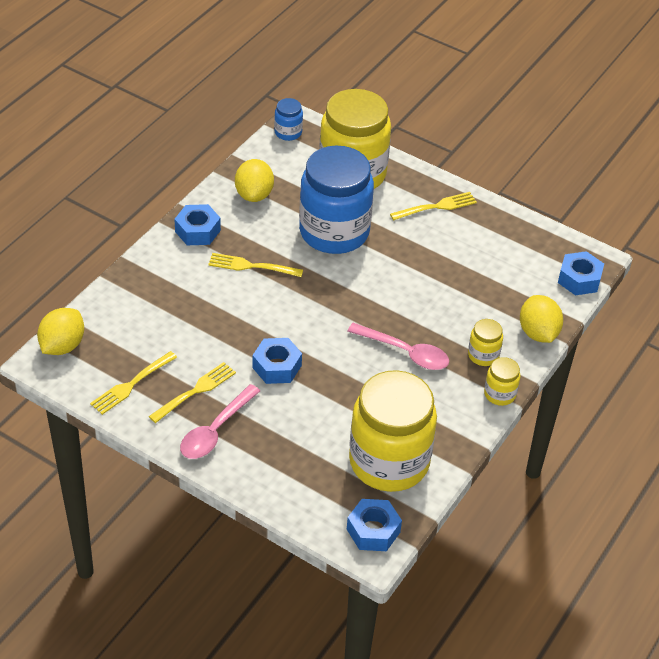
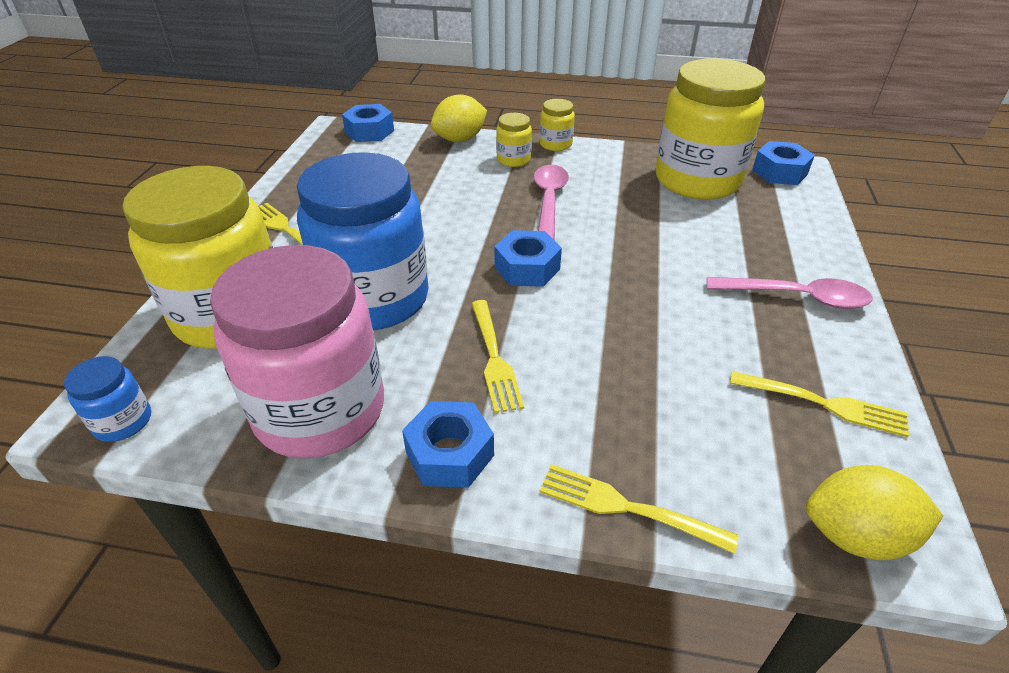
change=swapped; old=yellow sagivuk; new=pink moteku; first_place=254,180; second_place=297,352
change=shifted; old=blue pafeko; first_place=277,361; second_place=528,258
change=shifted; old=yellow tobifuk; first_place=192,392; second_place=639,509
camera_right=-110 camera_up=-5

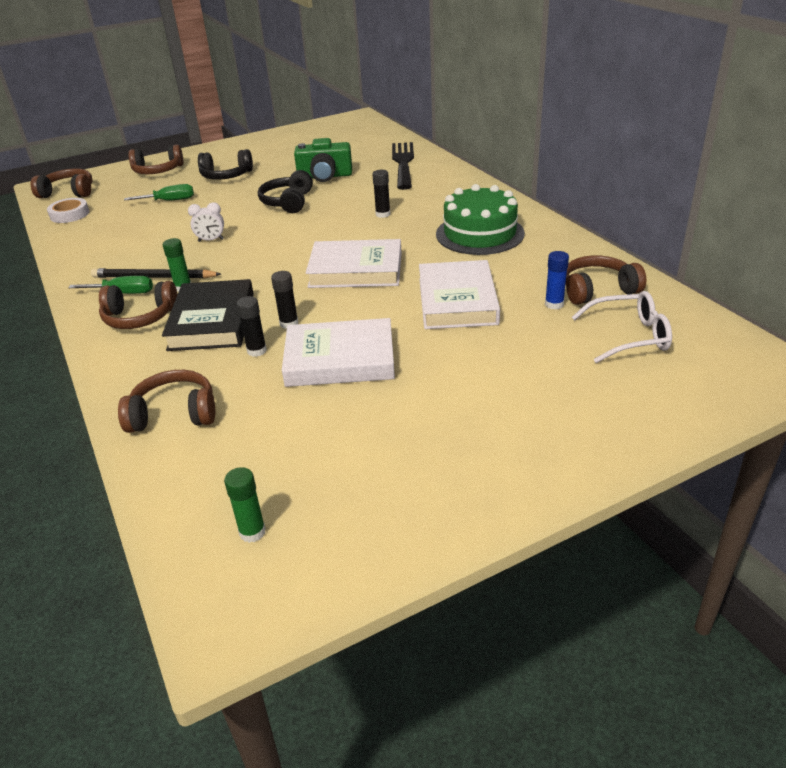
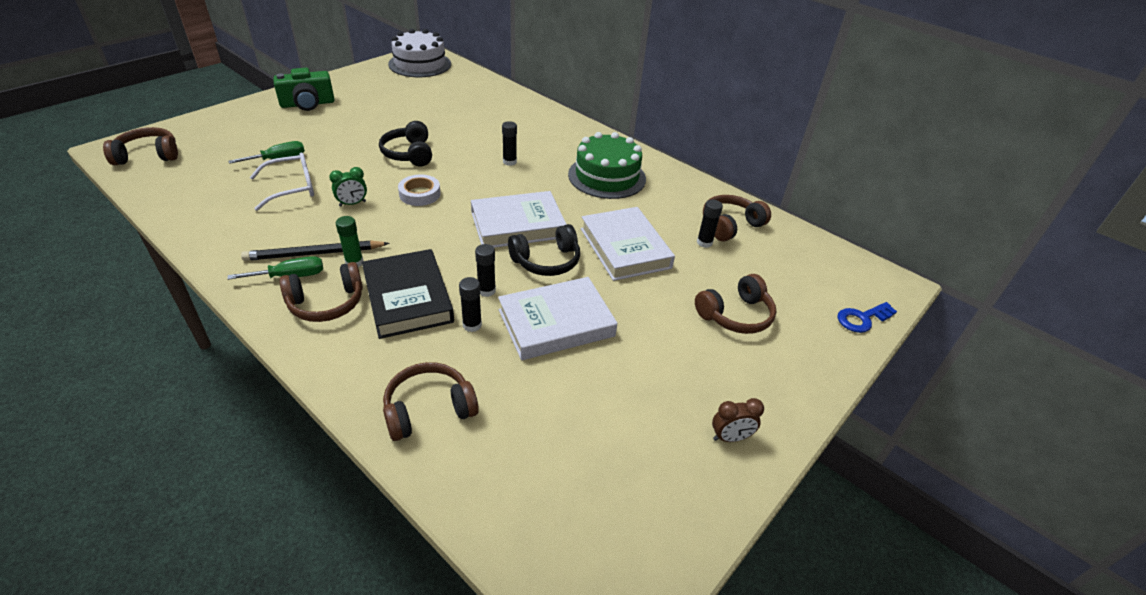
change=shifted; old=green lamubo; first_place=323,160; second_place=303,89
change=gone; old=black tobifuk; first_place=403,166
change=shifted; old=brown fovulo; first_place=156,159; second_place=735,304
change=shifted; old=black fovulo; first_place=225,164; second_place=544,250
change=shifted; old=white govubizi; first_place=68,210; second_place=419,190
change=repainted; old=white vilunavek; new=green vilunavek; first_place=206,222; second_place=348,186
change=repainted; old=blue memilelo; new=black memilelo; first_place=557,280; second_place=710,224
change=shifted; old=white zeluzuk; first_place=622,327; second_place=282,182
change=gone; old=green memilelo; first_place=245,505
change=new; new=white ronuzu; second_place=419,53
change=new; new=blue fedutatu; second_place=867,317
change=new; new=brown vilunavek; second_place=738,420
camera_right=-25 camera_up=5

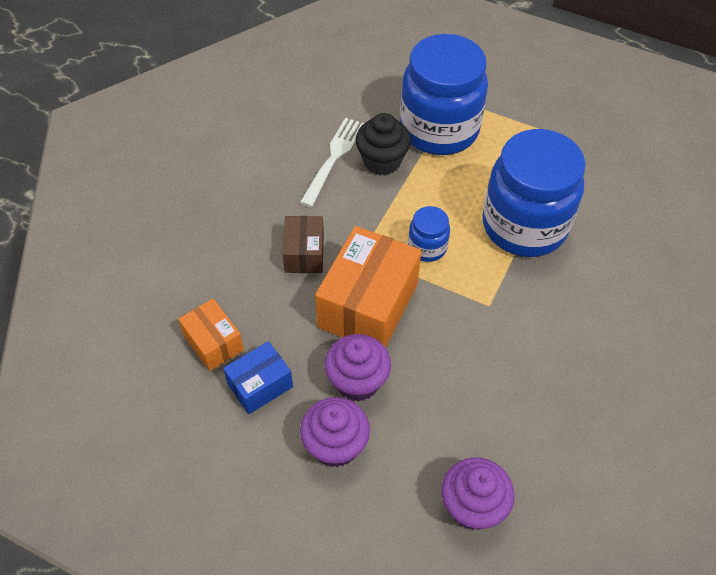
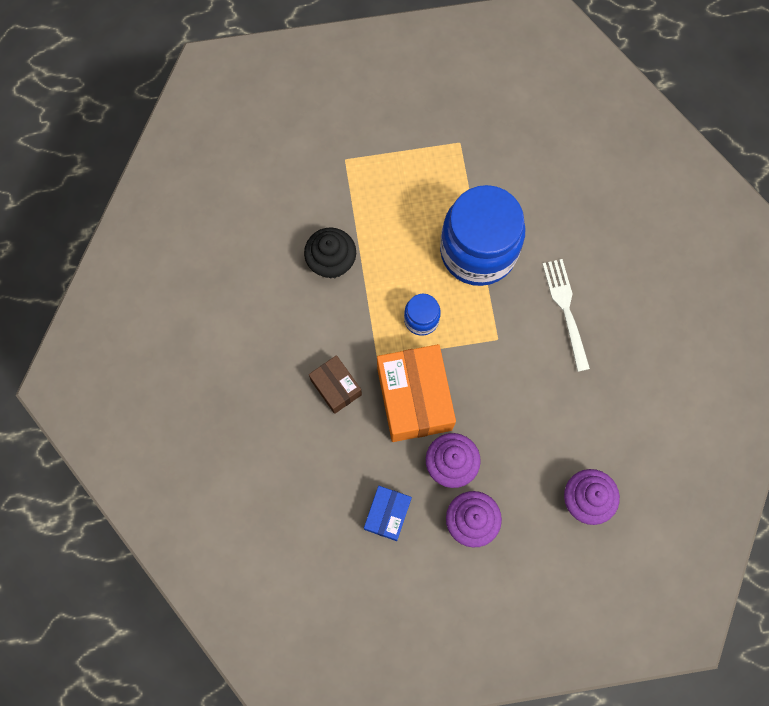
change=gone; old=blue moteku; first_place=444,94
change=shifted; old=white tobifuk; first_place=332,162; second_place=566,315
change=gone; old=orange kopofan; first_place=211,335
camera_right=-35 camera_up=20

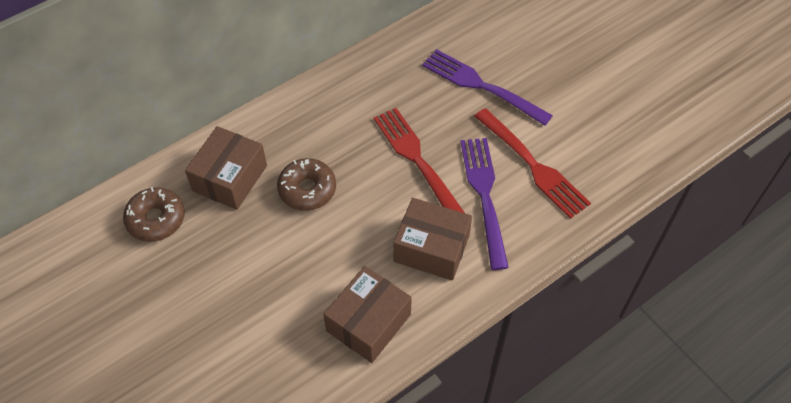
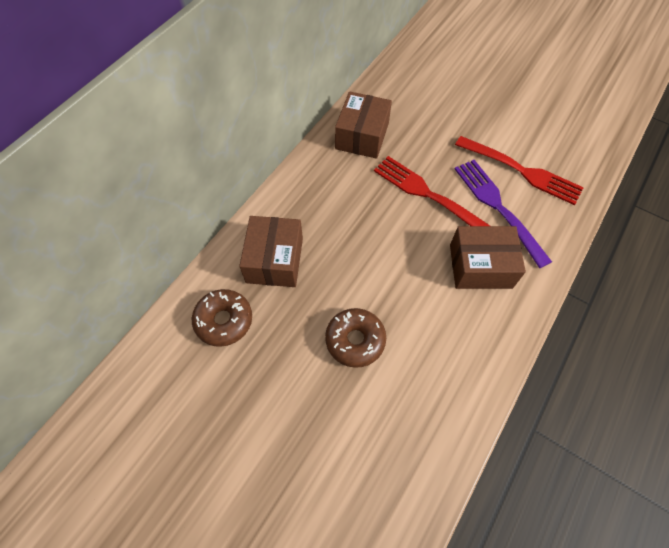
change=gone; old=purple tobifuk; first_place=487,87
change=shifted; old=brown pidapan; first_place=306,184; second_place=355,338
change=shifted; old=brown kopofan; first_place=367,314; second_place=363,125
camera_right=-20 camera_up=5

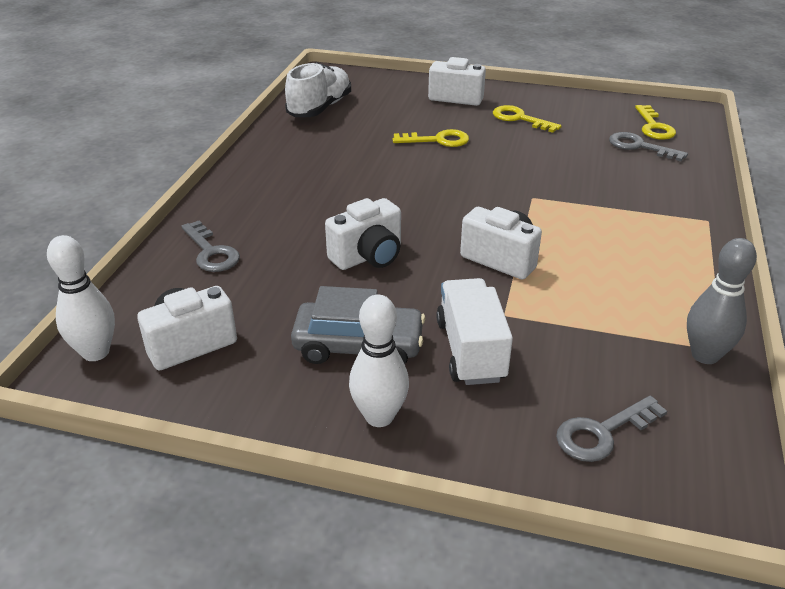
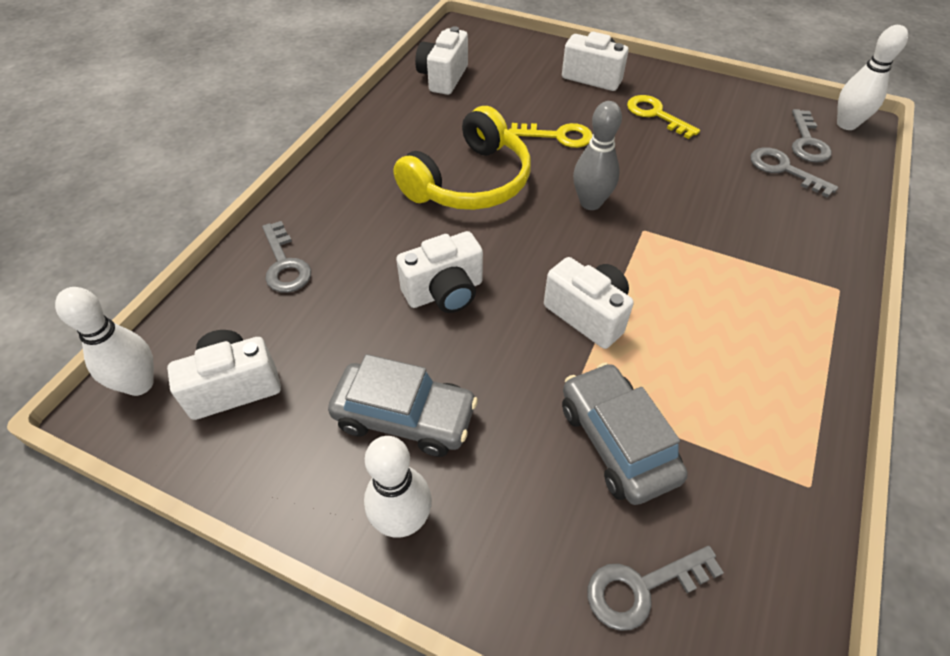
change=swapped; old=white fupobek; new=white lamubo; first_place=318,89; second_place=441,60
change=repainted; old=yellow fedutatu; new=grey fedutatu; first_place=655,122; second_place=812,136
change=shifted; old=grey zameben; first_place=722,301; second_place=597,155
change=gone; old=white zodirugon; first_place=474,331
change=new; new=white zameben; second_place=872,77
change=new; new=yellow fovulo; second_place=462,158
change=new; new=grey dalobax; second_place=625,433
camera_right=10 camera_up=15

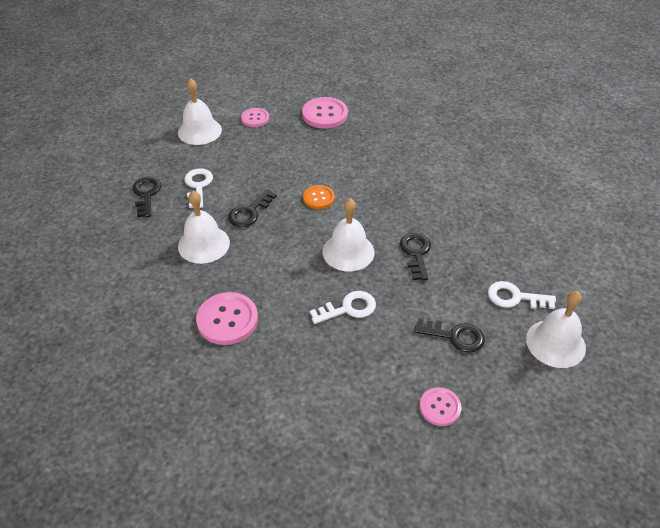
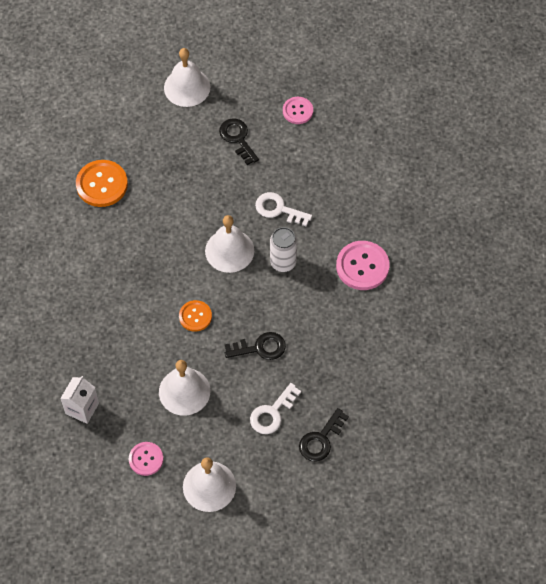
change=swapped; old=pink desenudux; new=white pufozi; first_place=325,113; second_place=79,400
change=shifted; old=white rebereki; first_place=204,227; second_place=184,388
change=gone; old=black fedutatu; first_place=415,257
change=gone; old=white fedutatu; first_place=522,295
change=new; new=orange desenudux; second_place=102,183
change=new; new=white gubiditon; second_place=283,249
camera_right=-135 camera_up=15

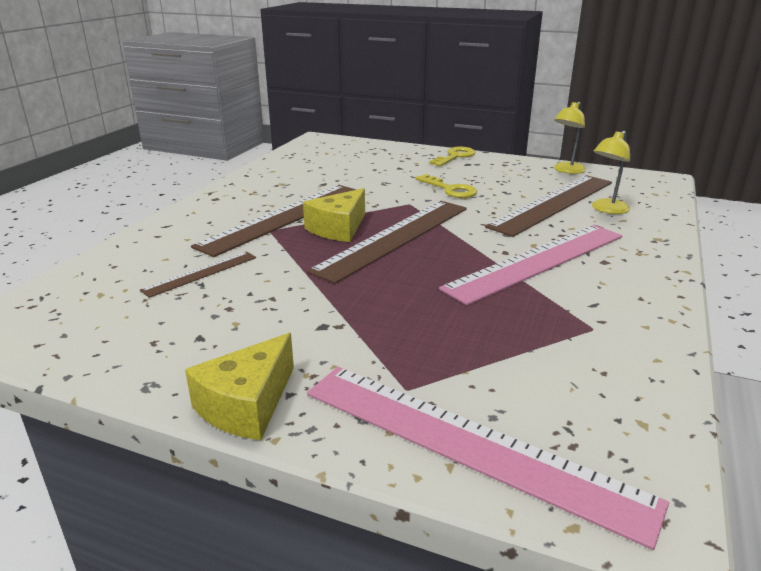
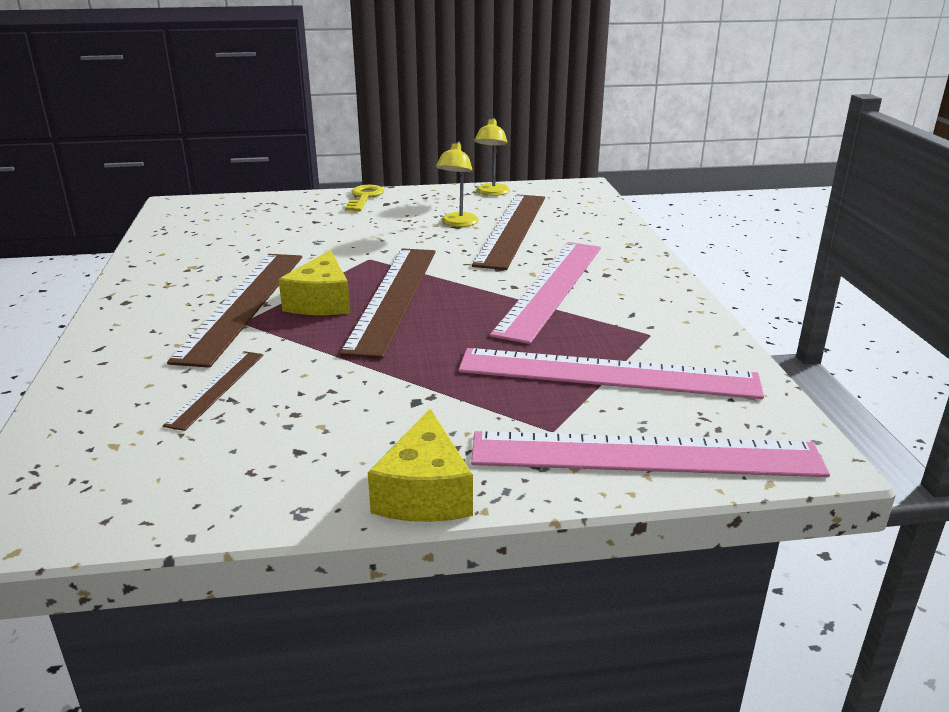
change=shifted; old=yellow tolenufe; first_place=611,172; second_place=457,184
change=gone; old=yellow fedutatu; first_place=446,186
change=new; new=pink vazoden; second_place=611,373
camera_right=-30 camera_up=0

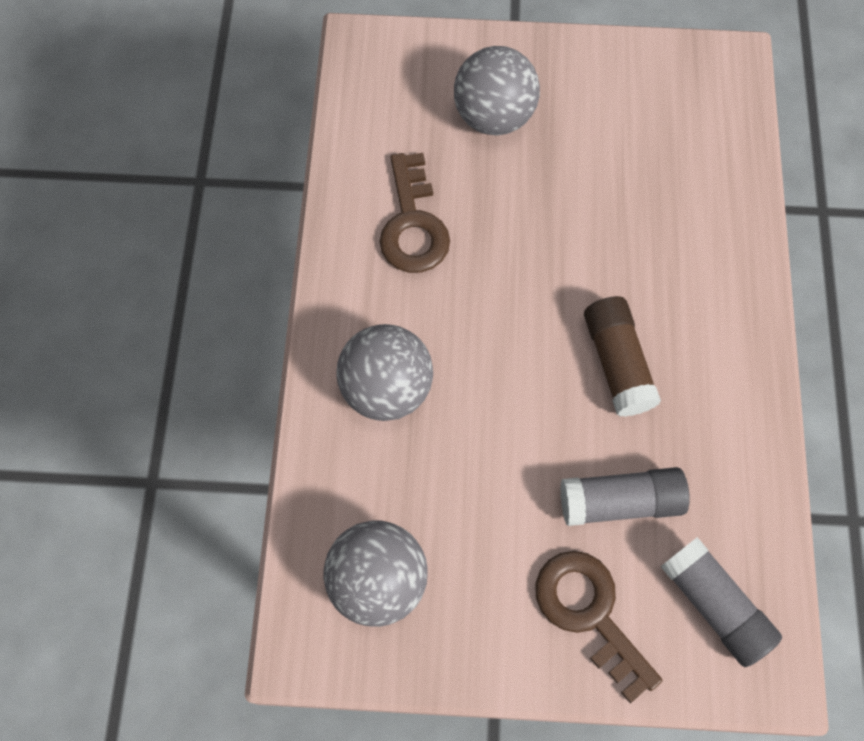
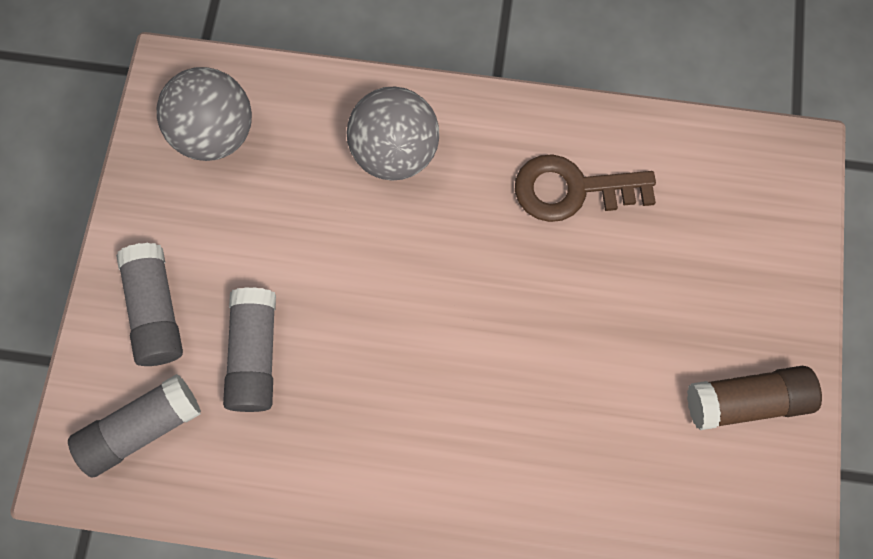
change=gone; old=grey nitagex; first_place=497,90
change=shifted; old=brown memilelo; first_place=622,356; second_place=754,398
change=swapped; old=brown fedutatu; new=grey memilelo; first_place=599,627; second_place=149,304
camera_right=95 camera_up=5

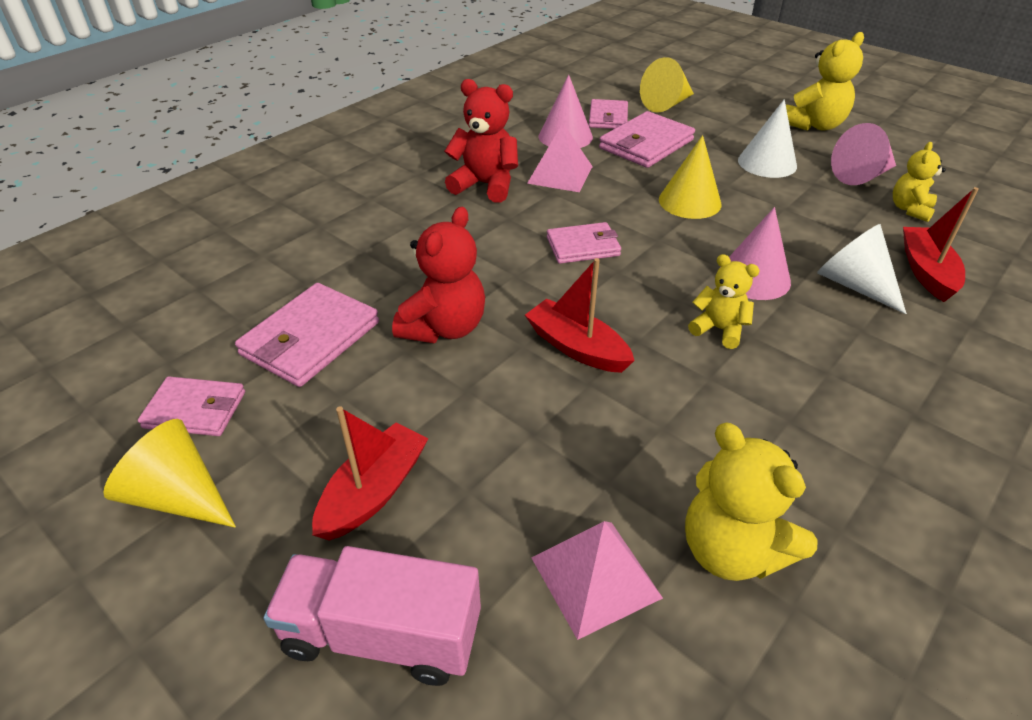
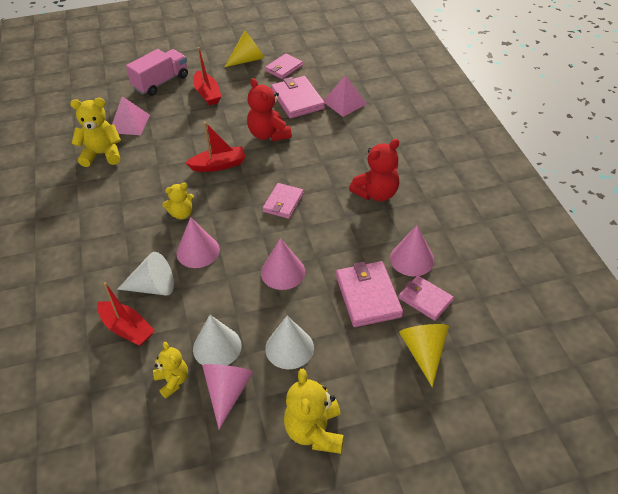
change=shifted; old=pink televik; first_place=560,157; second_place=345,96
change=repainted; old=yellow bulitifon; new=pink bulitifon; first_place=690,177; second_place=283,264
change=new; new=white bulitifon; second_place=217,340
camera_right=125 camera_up=5

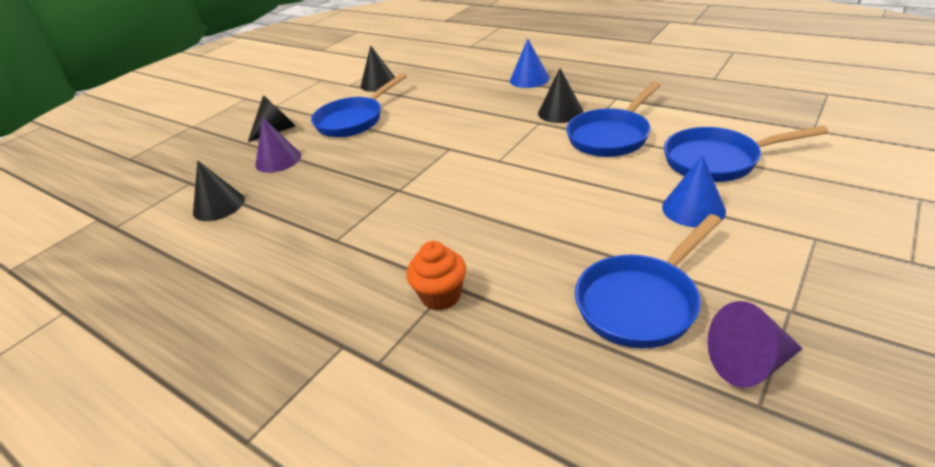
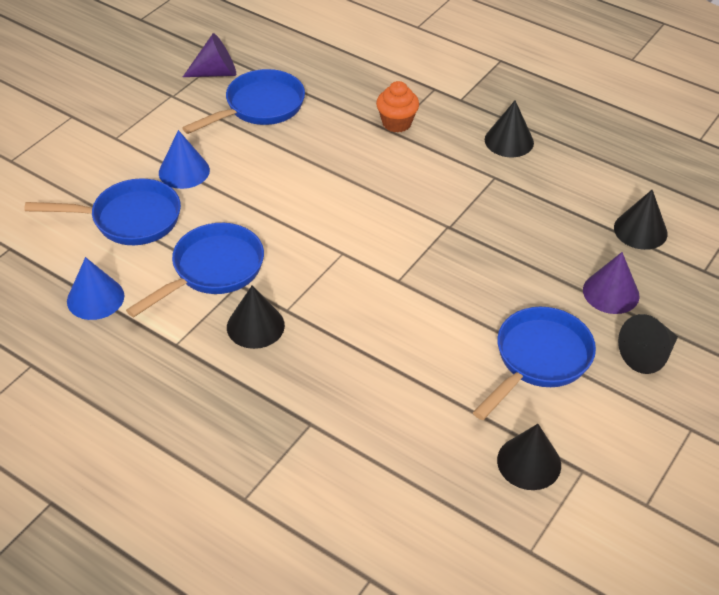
change=shifted; old=blue bulitifon; first_place=530,63; second_place=95,288
change=new; new=black bulitifon; second_place=509,128
camera_right=175 camera_up=10

